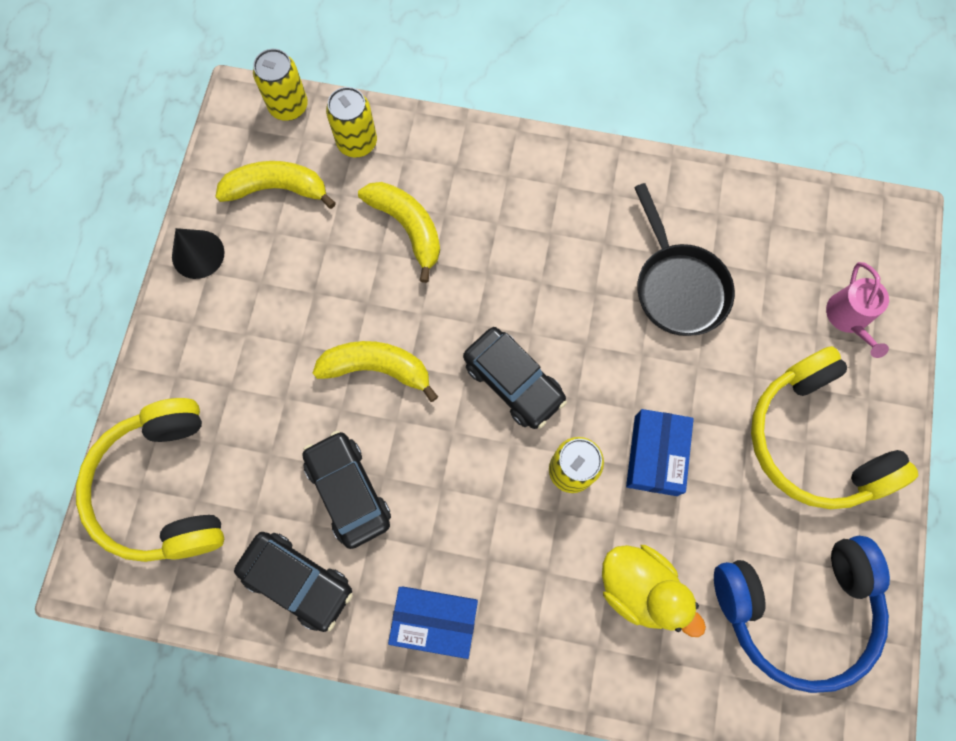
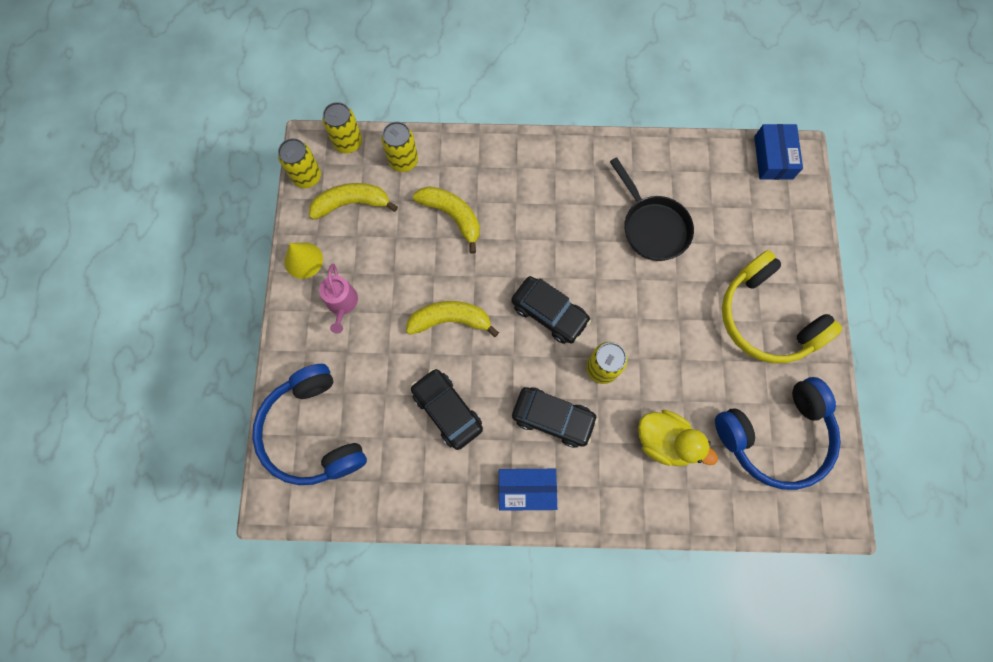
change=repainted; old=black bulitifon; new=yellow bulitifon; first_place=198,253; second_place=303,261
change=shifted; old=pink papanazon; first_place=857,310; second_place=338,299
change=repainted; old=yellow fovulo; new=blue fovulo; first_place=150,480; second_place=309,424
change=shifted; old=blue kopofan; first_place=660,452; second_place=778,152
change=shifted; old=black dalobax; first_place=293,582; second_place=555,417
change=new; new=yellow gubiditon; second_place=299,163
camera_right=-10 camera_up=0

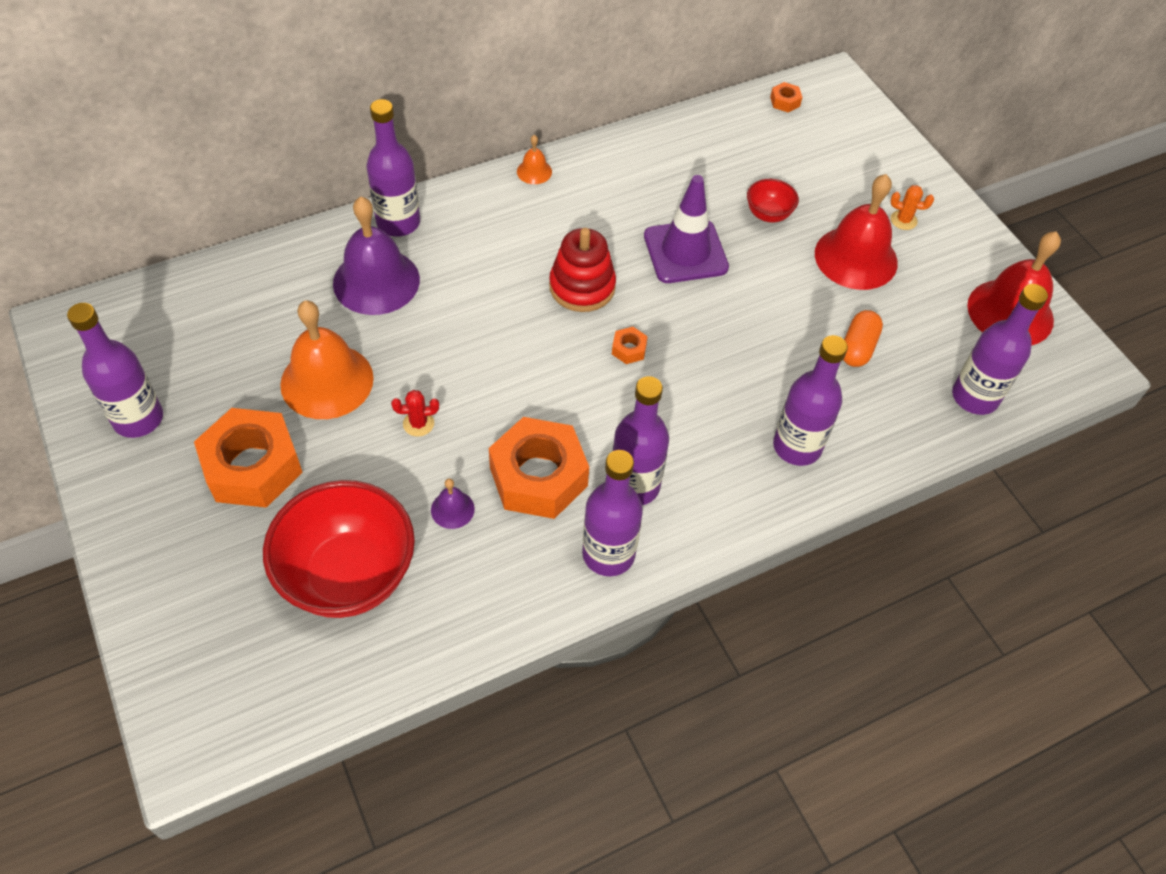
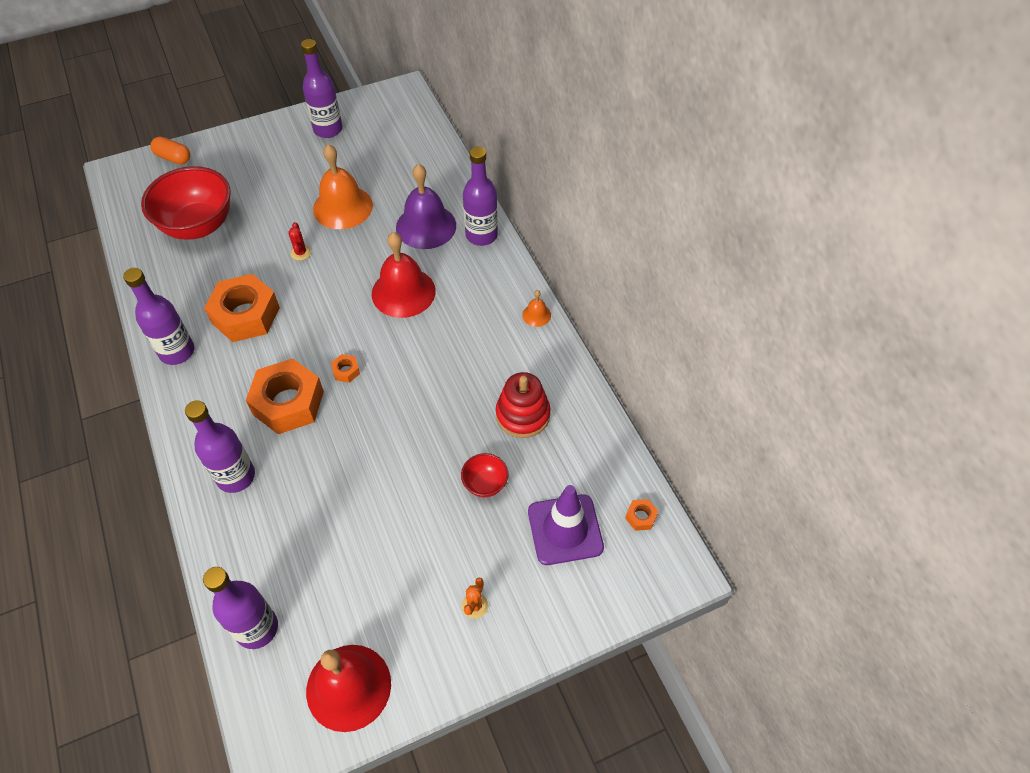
change=shifted; old=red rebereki; first_place=856,232; second_place=404,275
change=shifted; old=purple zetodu; first_place=686,229; second_place=566,525
change=shifted; old=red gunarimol; first_place=582,270; second_place=523,405
change=shifted; old=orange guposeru; first_place=863,338; second_place=170,150
change=gone; old=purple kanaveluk; first_place=641,440
change=shifted; old=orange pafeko; first_place=248,458; second_place=285,396
change=gone; old=purple rebereki; first_place=453,503
camera_right=95 camera_up=0

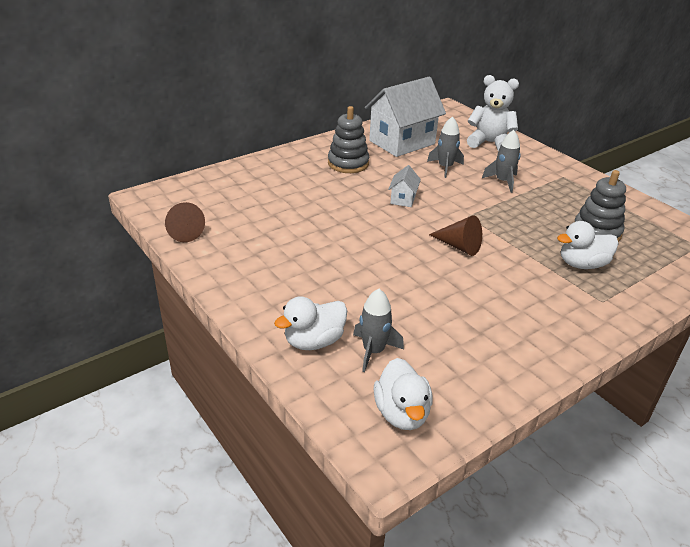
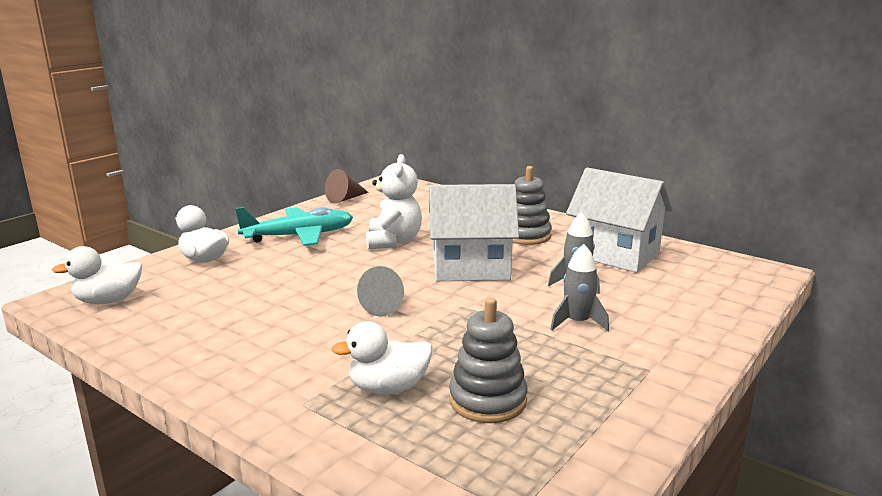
change=shifted; old=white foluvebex; first_place=493,113; second_place=394,201
change=scaled; old=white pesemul; first_place=404,186; second_place=474,232; factor=2.29
change=repainted; old=brown bulitifon; new=grey bulitifon; first_place=455,235; second_place=380,291
change=rotated; old=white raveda; first_place=588,245; second_place=381,357; degrees=-75
change=gone; old=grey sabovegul; first_place=378,330
change=new; new=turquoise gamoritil; second_place=294,226
camera_right=75 camera_up=-15

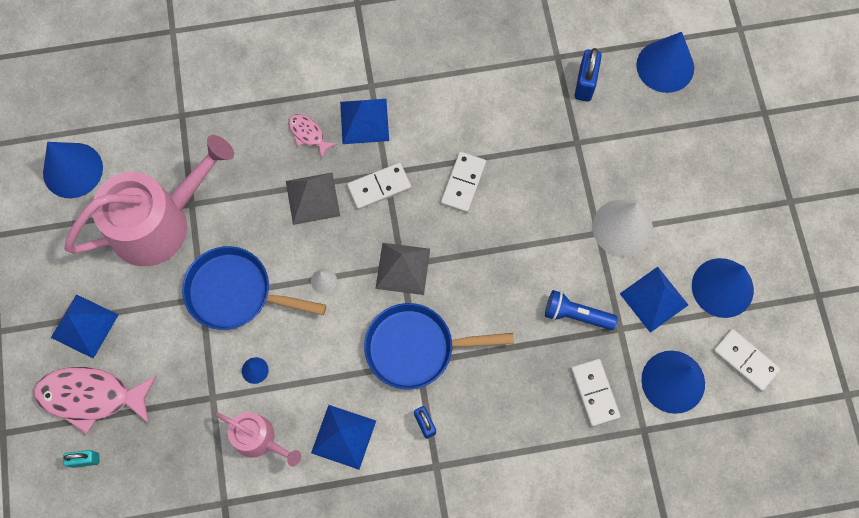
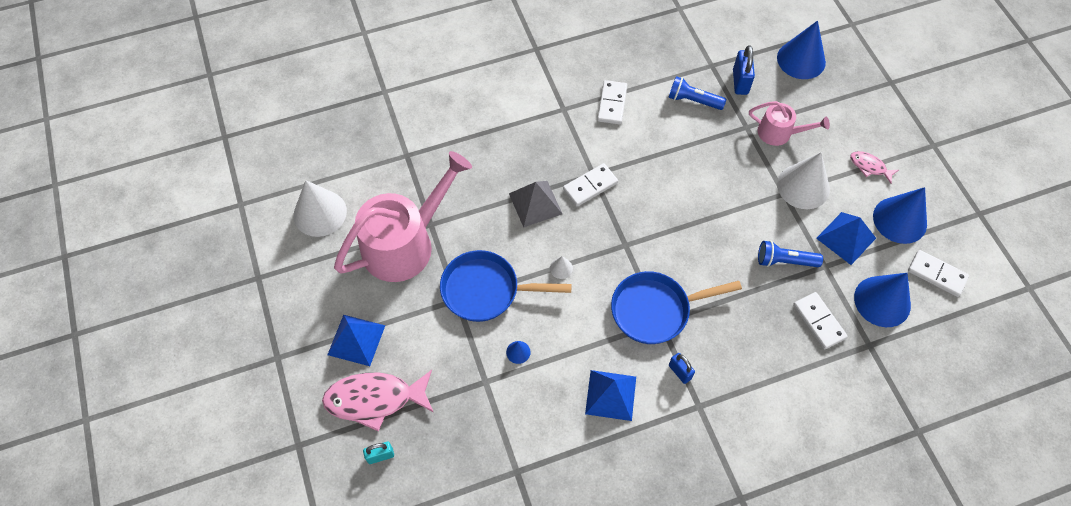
change=gone; old=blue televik; first_place=364,121
change=shifted; old=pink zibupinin; first_place=312,136; second_place=874,167
change=repainted; old=blue bulitifon; new=white bulitifon; first_place=73,170; second_place=320,208
change=shifted; old=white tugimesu; first_place=463,182; second_place=612,102
change=gone; old=grey televik; first_place=402,269
change=shifted; old=pink papanazon; first_place=257,439; second_place=789,123
change=new; new=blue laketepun; second_place=697,93
camera_right=-10 camera_up=-10

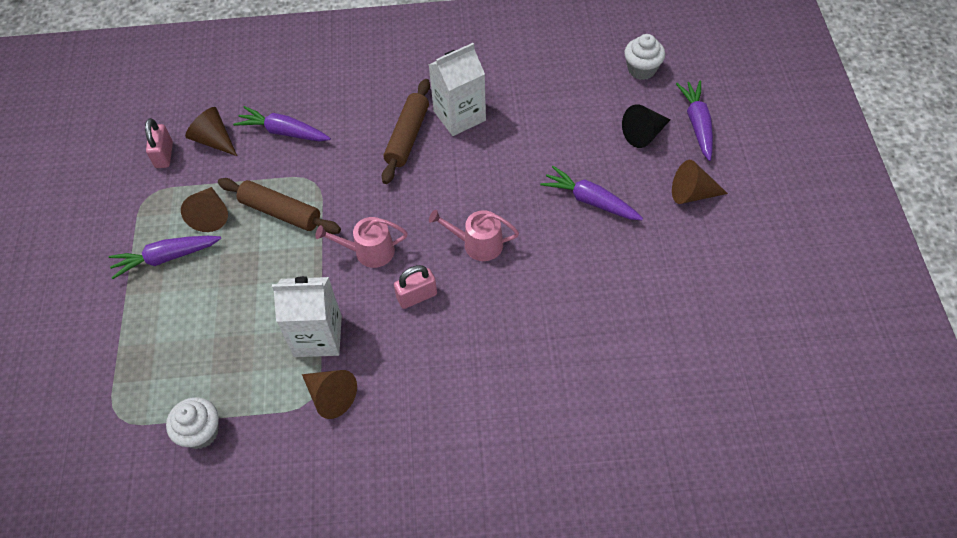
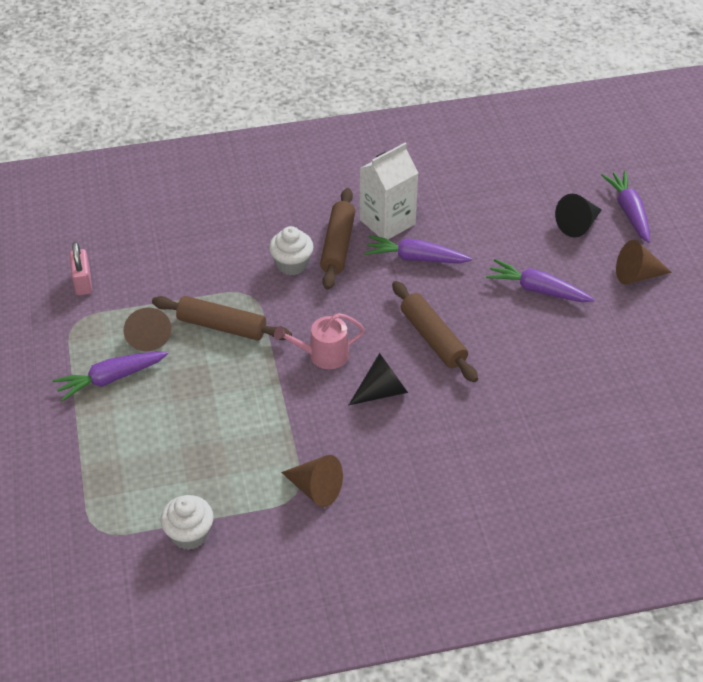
change=shifted; old=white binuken; first_place=644,57; second_place=291,250
change=shifted; old=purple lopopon; first_place=282,123; second_place=418,249
change=gone; old=brown bulitifon; first_place=211,131
change=swapped; old=pink papanazon; new=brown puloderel; first_place=474,235; second_place=435,331
change=swapped; old=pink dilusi; new=black bulitifon; first_place=415,287; second_place=378,379
change=gone; old=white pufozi; first_place=307,316
camera_right=-10 camera_up=-10

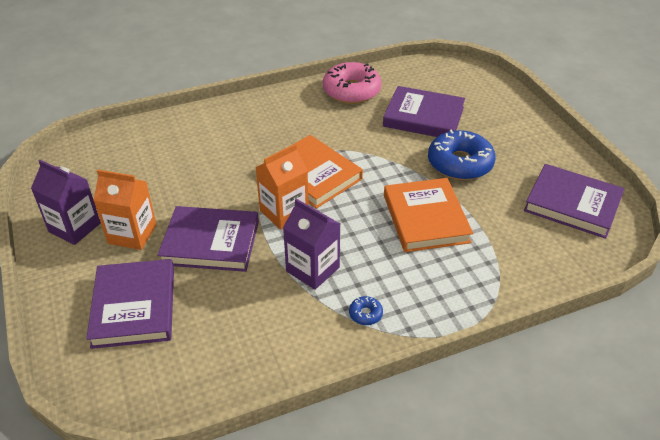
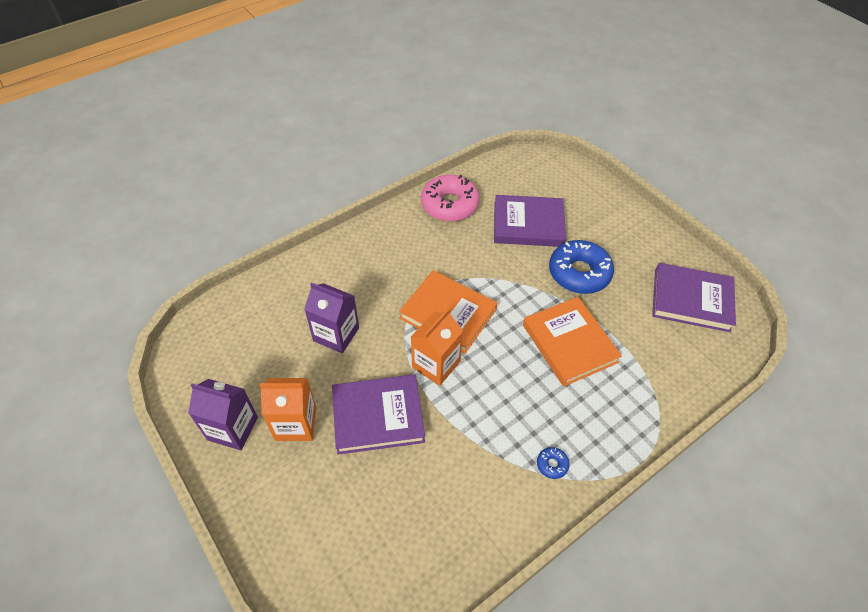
change=shifted; old=purple pufozi; first_place=311,244; second_place=331,317
change=gone; old=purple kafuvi; first_place=130,304
camera_right=-15 camera_up=10

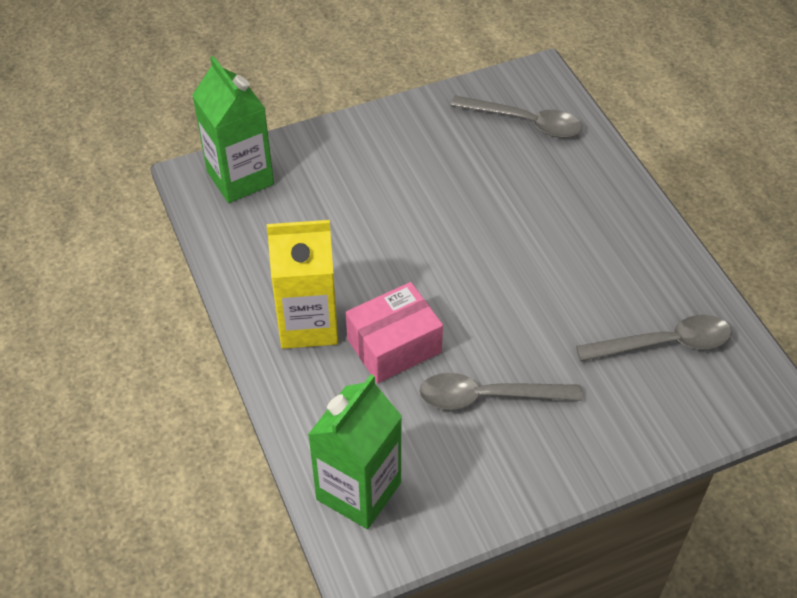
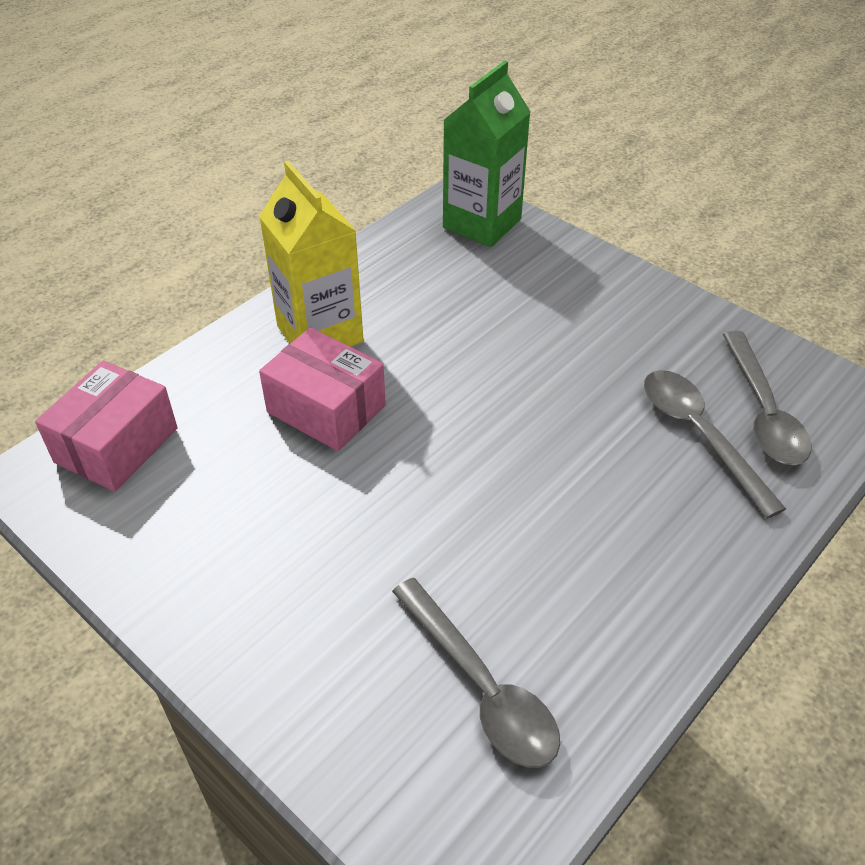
change=shifted; old=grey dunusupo; first_place=500,391; second_place=715,444
change=swapped; old=green pufozi; new=pink kopofan; first_place=355,451; second_place=106,426
camera_right=65 camera_up=-5

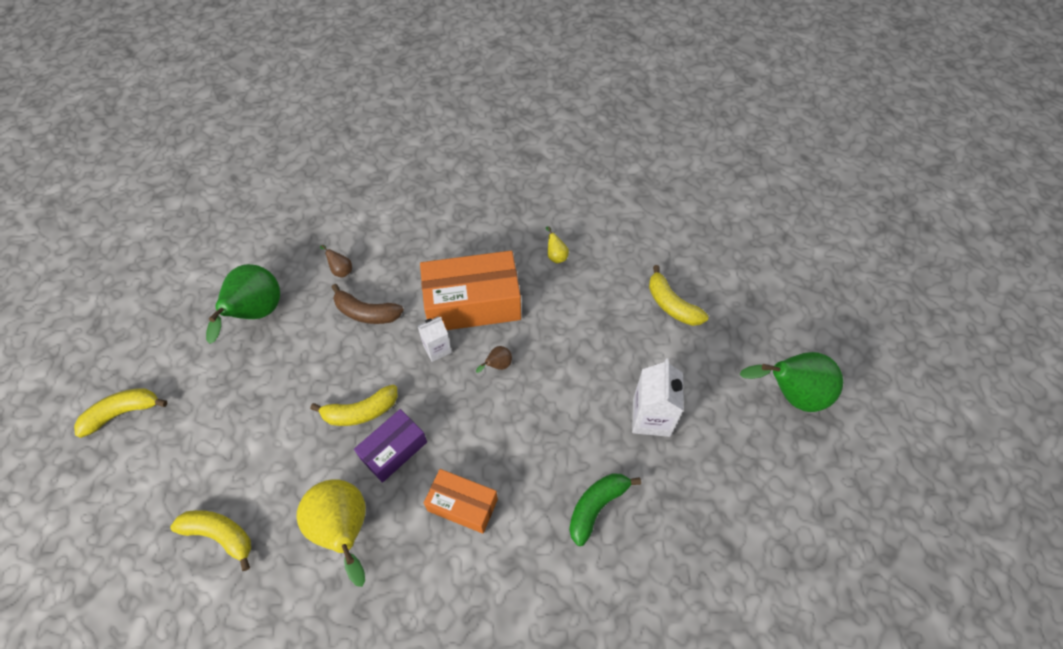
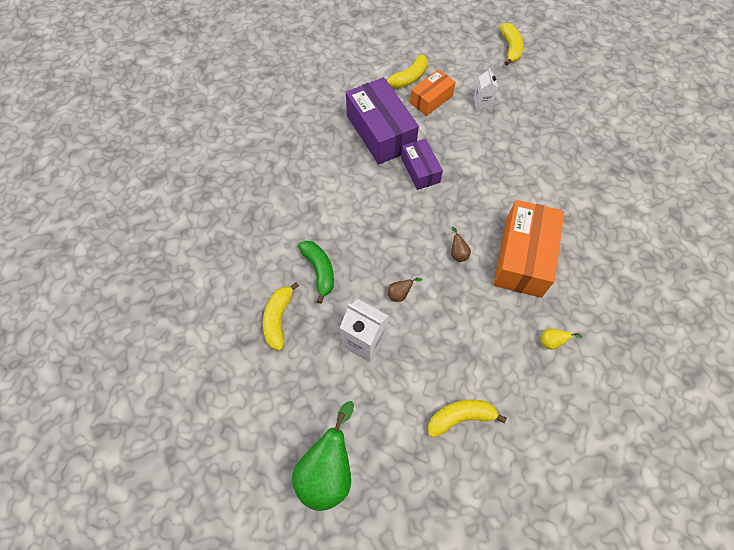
change=shifted; old=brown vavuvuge; first_place=336,261; second_place=405,289
change=gone; old=green vavuvuge; first_place=243,304
change=gone; old=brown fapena; first_place=368,304
change=shifted; old=white pufozi; first_place=435,339; second_place=486,89
change=shifted; old=yellow fapena; first_place=354,405; second_place=281,316
change=shifted; old=orange kopofan; first_place=461,501; second_place=433,92
change=swapped; old=yellow vavuvuge; new=purple kopofan; first_place=331,533; second_place=382,121
camera_right=115 camera_up=5

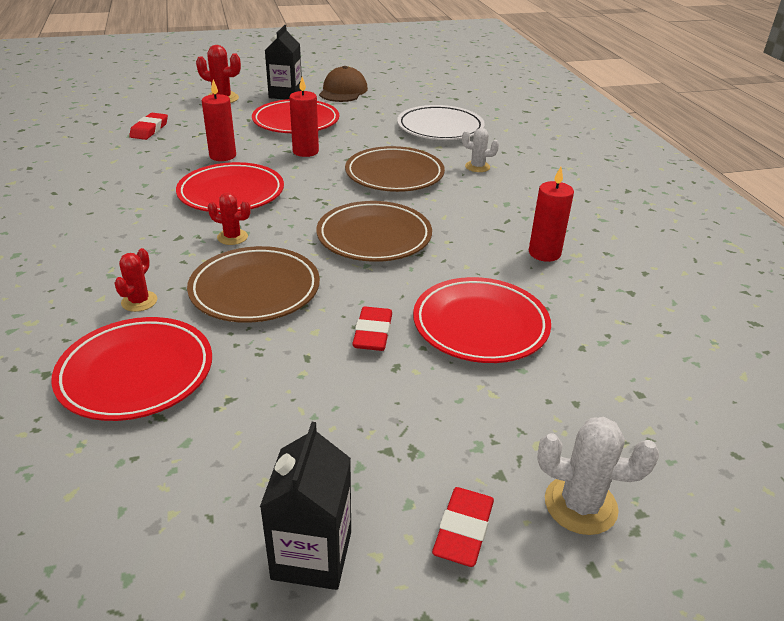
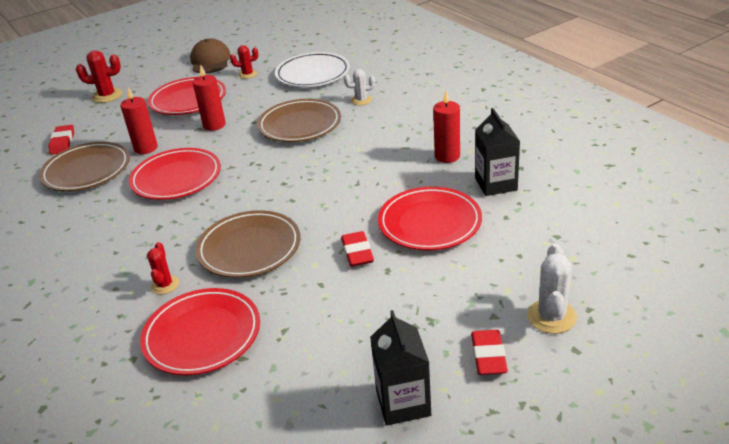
change=shifted; old=black pufozi; first_place=283,62; second_place=497,152
change=shifted; old=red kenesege; first_place=229,219; second_place=244,62
change=shifted; old=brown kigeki; first_place=374,231; second_place=84,166
change=rotated; old=white kenesege; first_place=598,476; second_place=552,288; degrees=-75
camera_right=-15 camera_up=0

